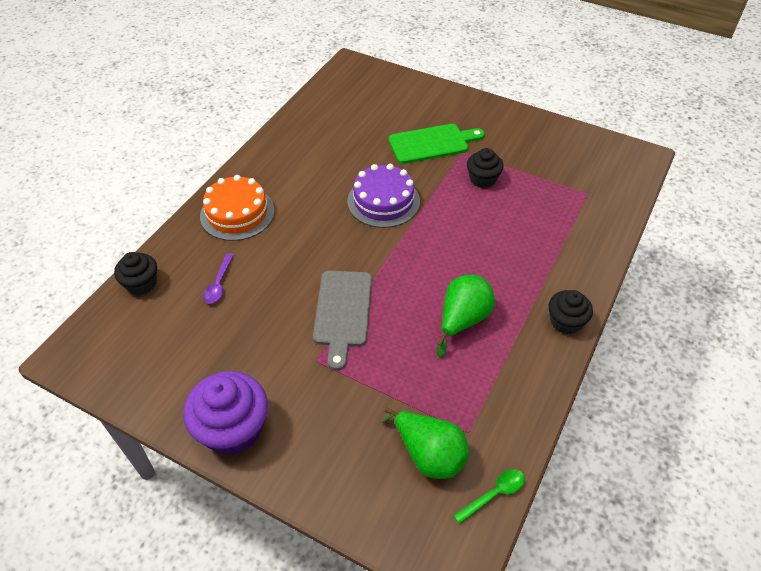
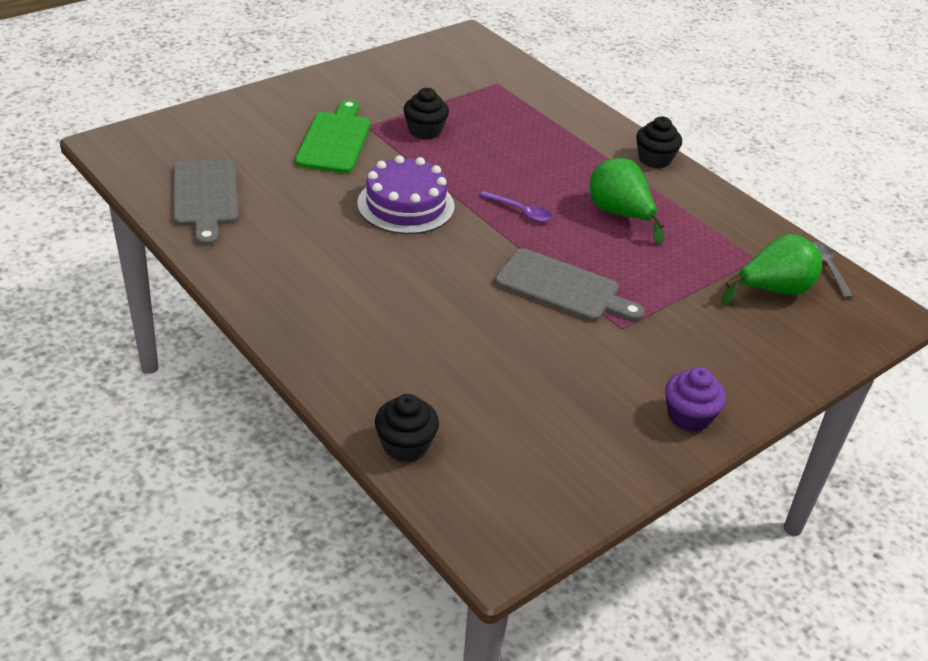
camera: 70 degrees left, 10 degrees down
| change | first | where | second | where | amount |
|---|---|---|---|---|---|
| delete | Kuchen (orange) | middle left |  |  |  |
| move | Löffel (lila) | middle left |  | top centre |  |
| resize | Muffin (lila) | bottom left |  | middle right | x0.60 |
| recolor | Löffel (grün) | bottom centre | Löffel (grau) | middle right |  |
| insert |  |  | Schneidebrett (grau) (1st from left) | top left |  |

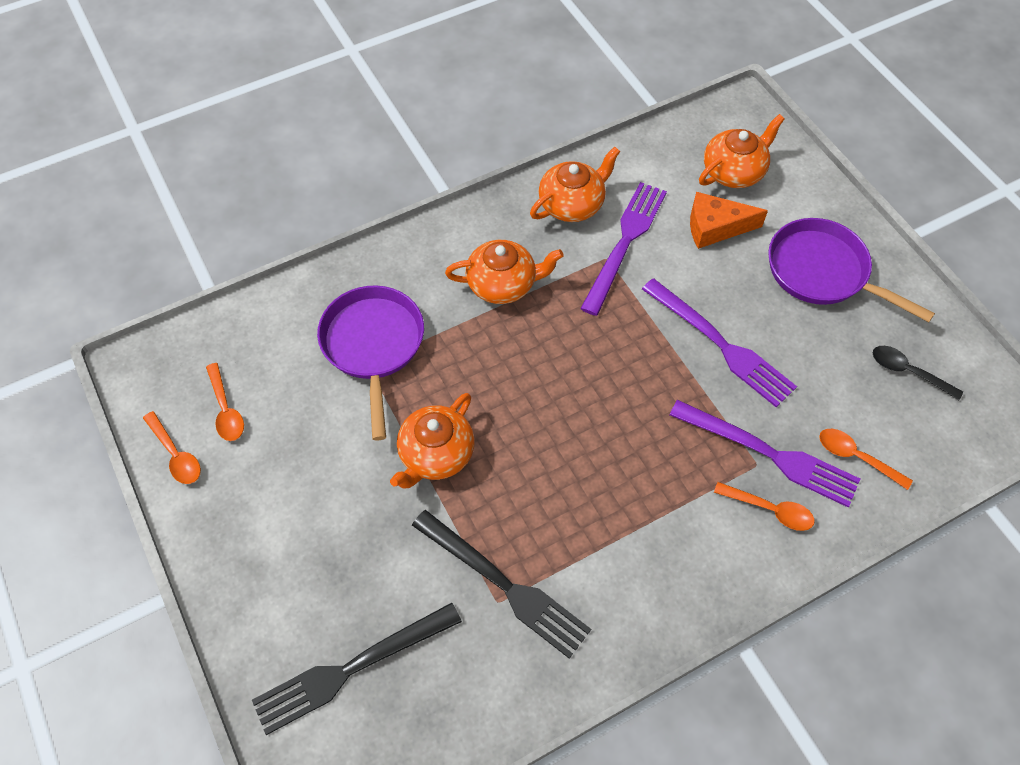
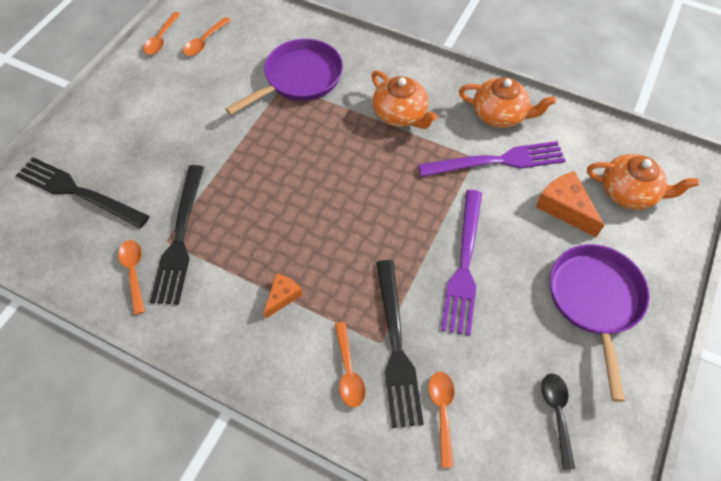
camera: 55 degrees right, 0 degrees up
| change | first | where | second | where | amount |
|---|---|---|---|---|---|
| delete | Teekanne (orange) (1st from left) | centre |  |  |  |
| recolor | Gabel (lila) (3rd from left) | middle right | Gabel (schwarz) (3rd from left) | bottom centre |  |
| insert |  |  | Löffel (orange) (1st from left) | middle left |  |
| insert |  |  | Käse (orange) (1st from left) | centre |  |

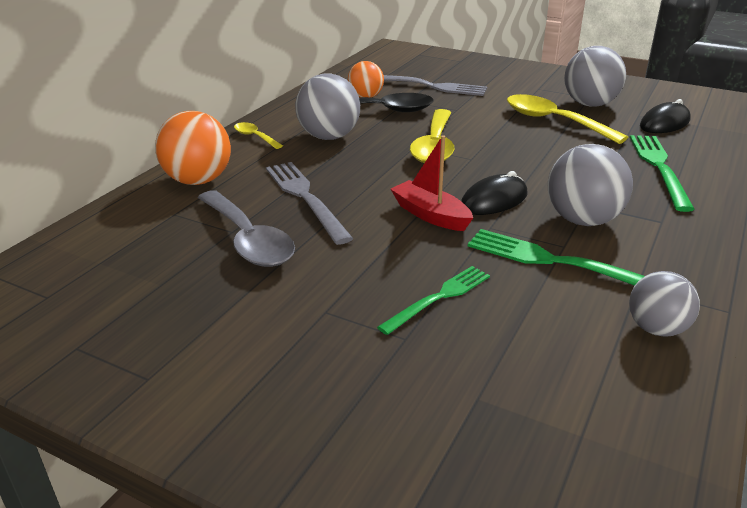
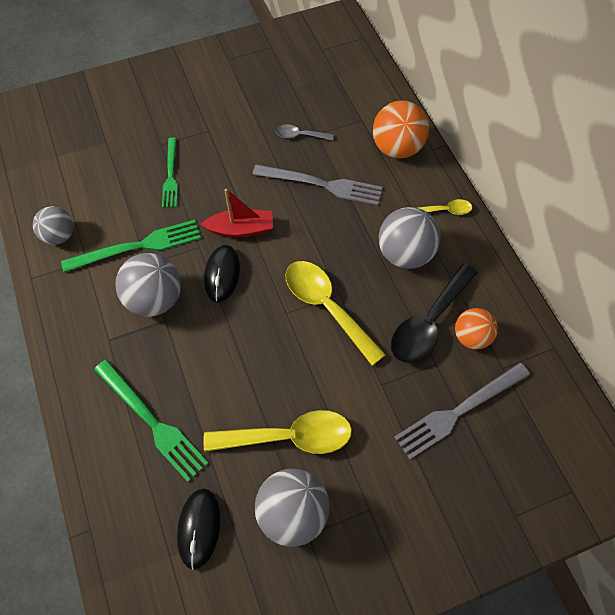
camera: 130 degrees right, 30 degrees up
| change | first | where | second | where | amount |
|---|---|---|---|---|---|
| resize | Löffel (grau) | middle left |  | top centre | x0.50 |

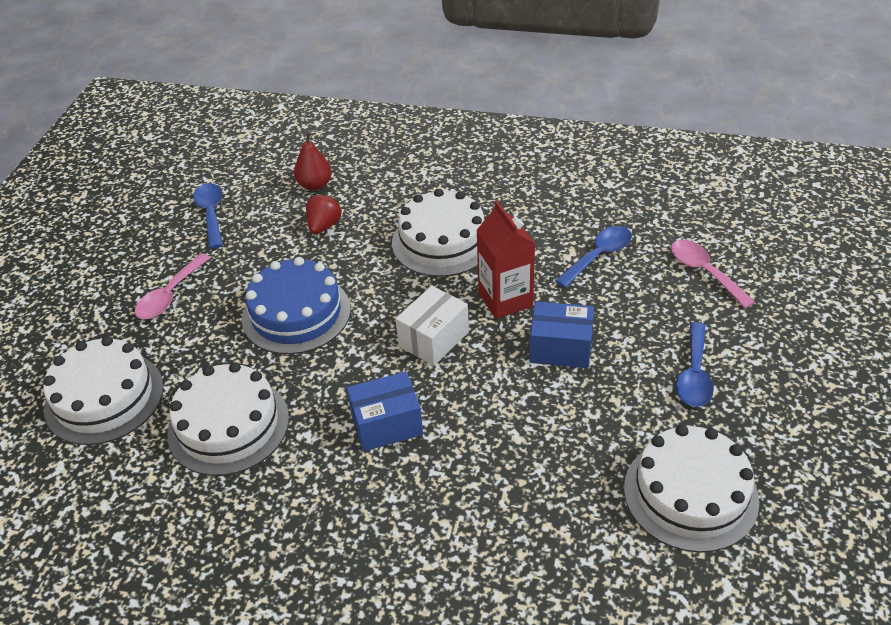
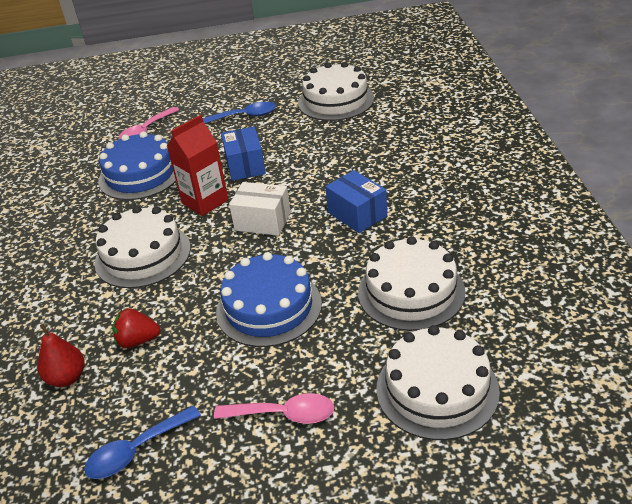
camera: 110 degrees left, 5 degrees down
| change | first | where | second | where | amount |
|---|---|---|---|---|---|
| replace | Löffel (blau) (2nd from left) | centre | Kuchen (blau) (1st from left) | top left |  |

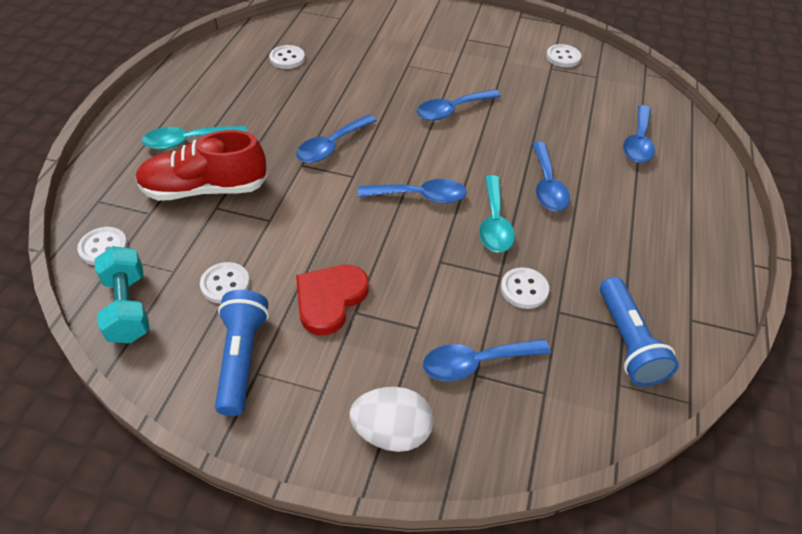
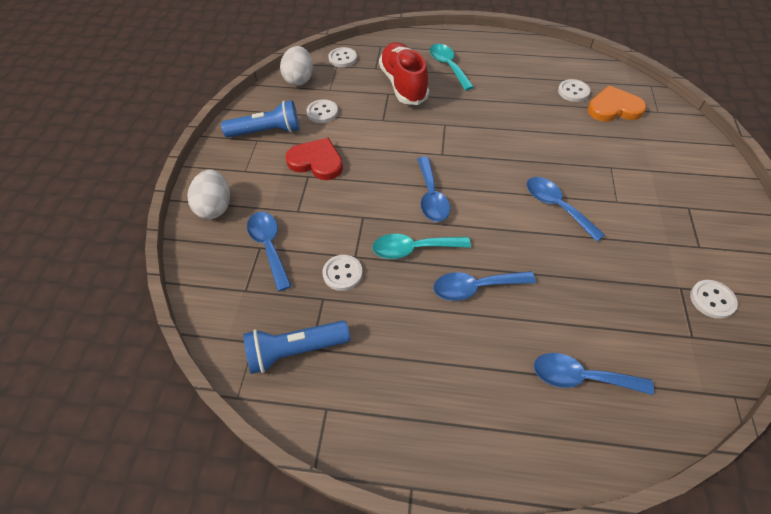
camera: 85 degrees right, 5 degrees up
| change | first | where | second | where | amount |
|---|---|---|---|---|---|
| delete | Löffel (blau) (1st from left) | top centre |  |  |  |
| replace | Hantel (türkis) | middle left | Ei (weiß) (2nd from left) | top centre |  |
| insert |  |  | Herz (orange) | top right |  |

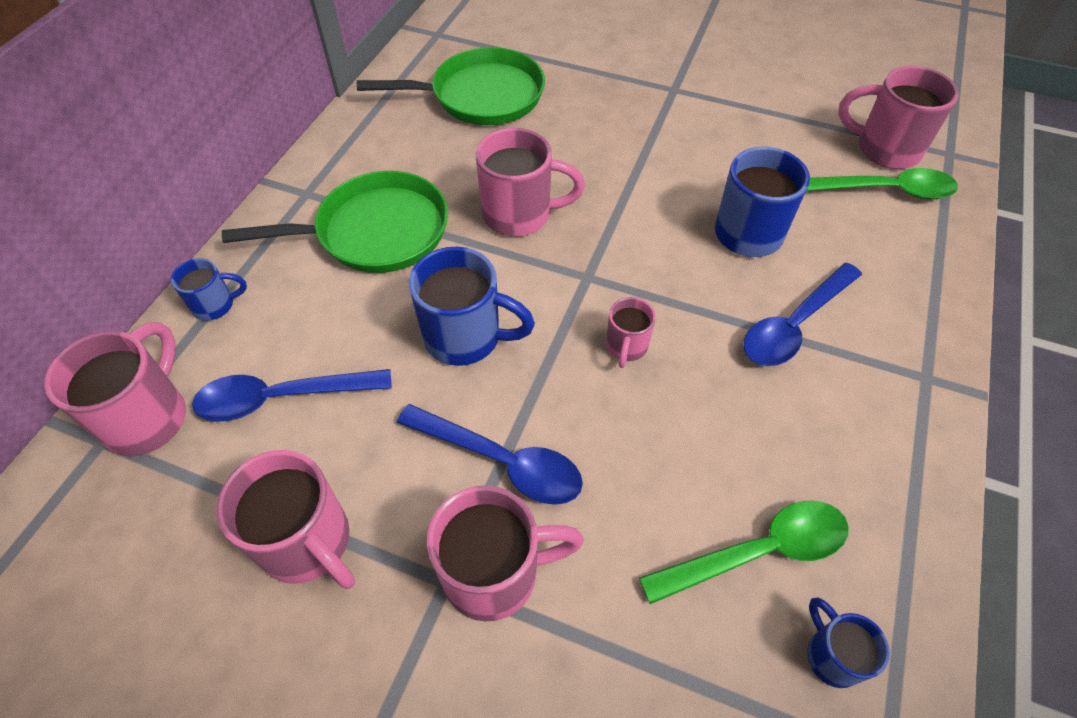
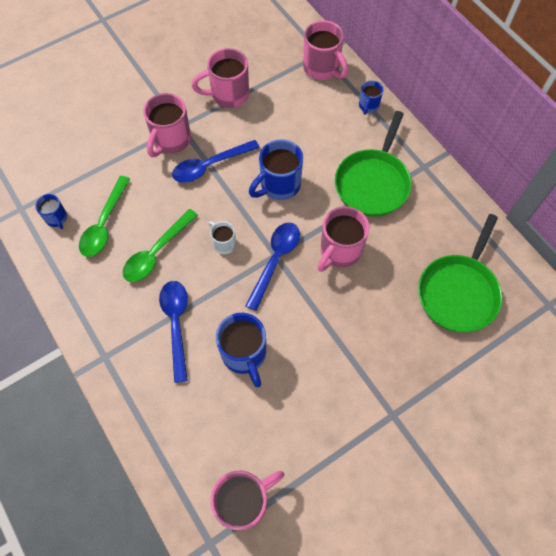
camera: 125 degrees right, 10 degrees up
| change | first | where | second | where | amount |
|---|---|---|---|---|---|
| move | Löffel (grün) (2nd from left) | top right |  | middle left |  |
| recolor | Tasse (rosa) (5th from left) | centre | Tasse (weiß) | centre |  |
| move | Löffel (blau) (1st from left in the first image) | middle left | Löffel (blau) (3rd from left) | centre |  |
| rotate | Tasse (blau) (4th from left in the first image) | bottom right | Tasse (blau) (1st from left) | middle left | 45 degrees clockwise |

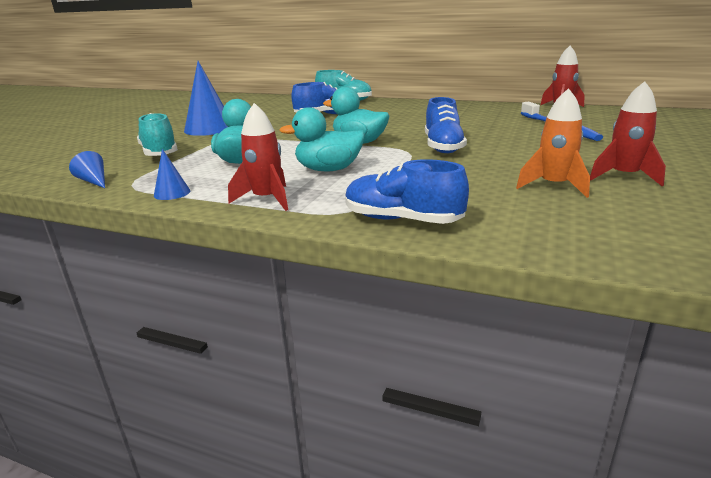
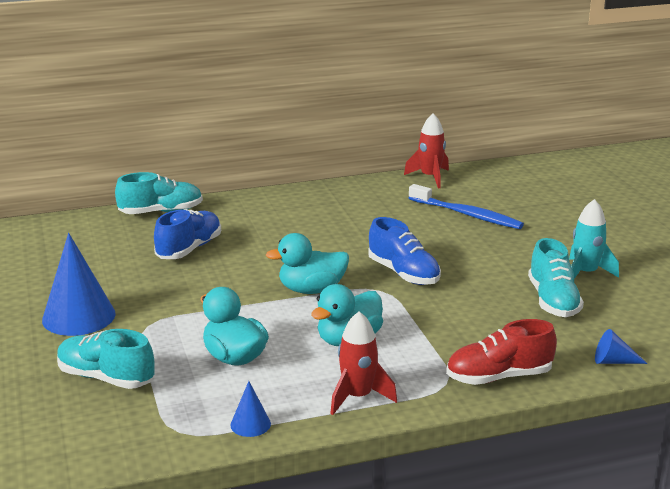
camera: 40 degrees left, 0 degrees up
| change | first | where | second | where | amount |
|---|---|---|---|---|---|
| recolor | Rakete (rot) (3rd from left) | top right | Rakete (türkis) | middle right |  |
| replace | Rakete (orange) | top right | Schuh (türkis) (3rd from left) | middle right |  |
| move | Kegel (blau) (1st from left in the first image) | middle left | Kegel (blau) (3rd from left) | bottom right |  |
| recolor | Schuh (blau) (2nd from left) | centre | Schuh (rot) | bottom right |  |

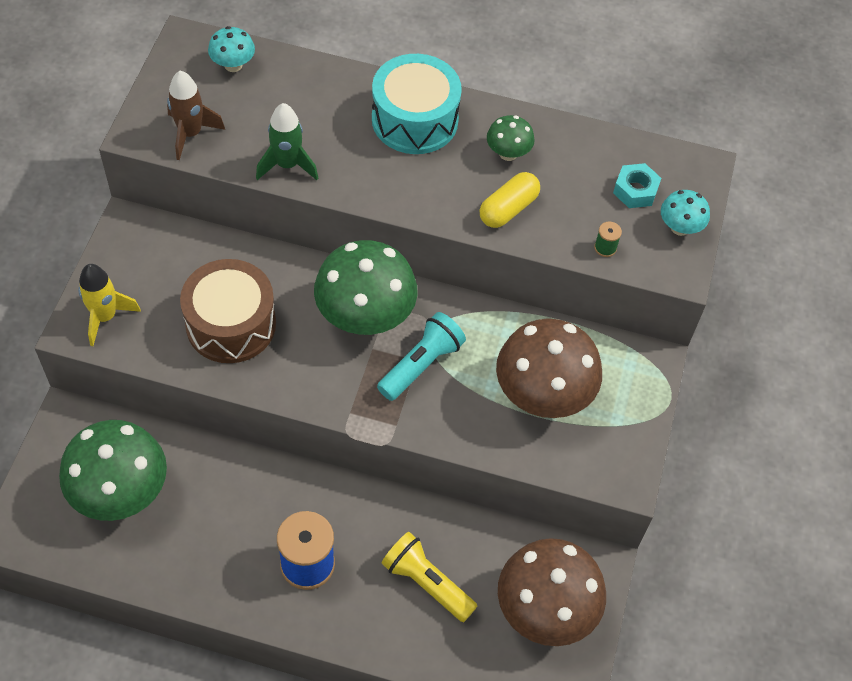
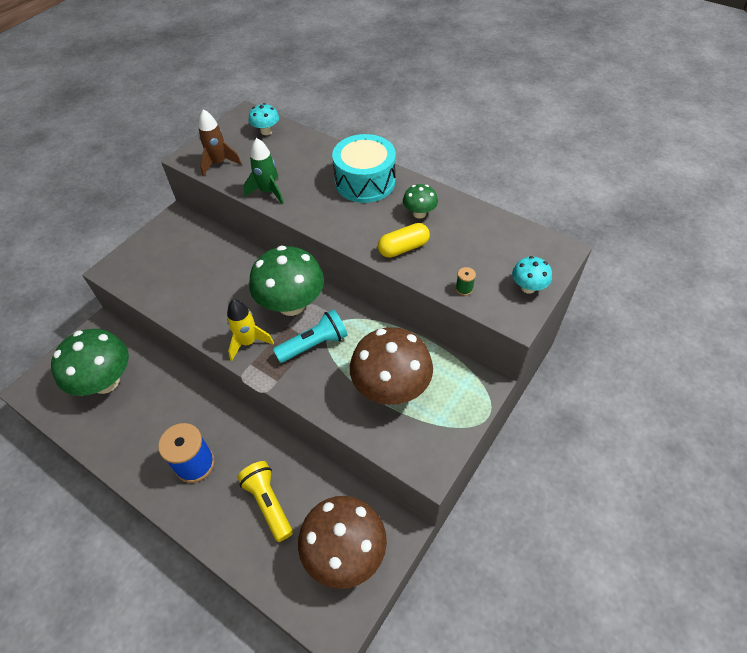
camera: 25 degrees right, 5 degrees down
| change | first | where | second | where | amount |
|---|---|---|---|---|---|
| delete | Sechskantmutter (türkis) | top right |  |  |  |
| delete | Trommel (braun) | middle left |  |  |  |
| move | Rakete (gelb) | middle left |  | centre |  |

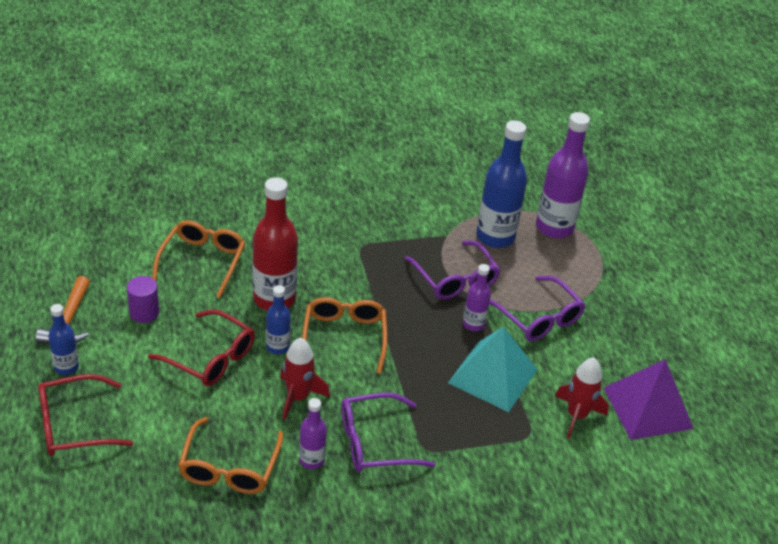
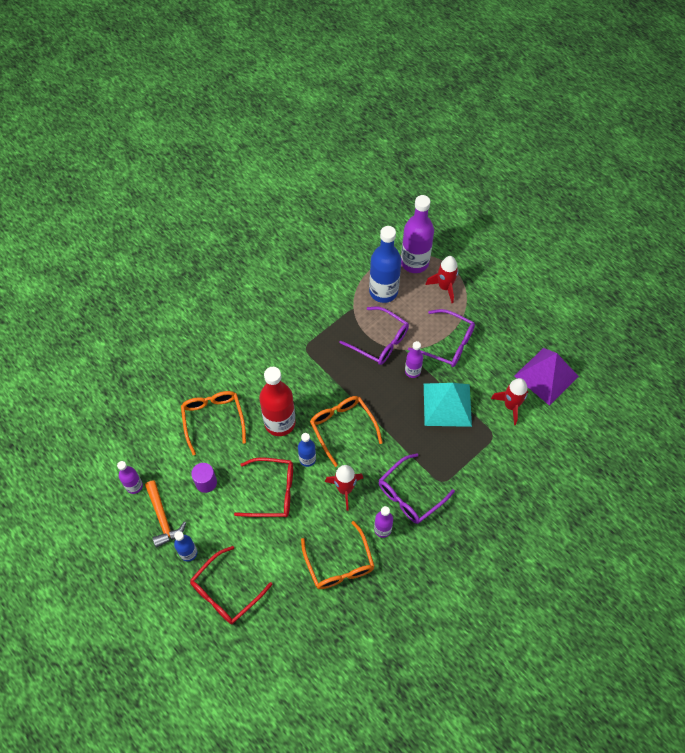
camera: 25 degrees left, 20 degrees up
| change | first | where | second | where | amount |
|---|---|---|---|---|---|
| insert |  |  | Rakete (rot) (2nd from left) | centre |  |
| insert |  |  | Flasche (lila) (1st from left) | middle left |  |

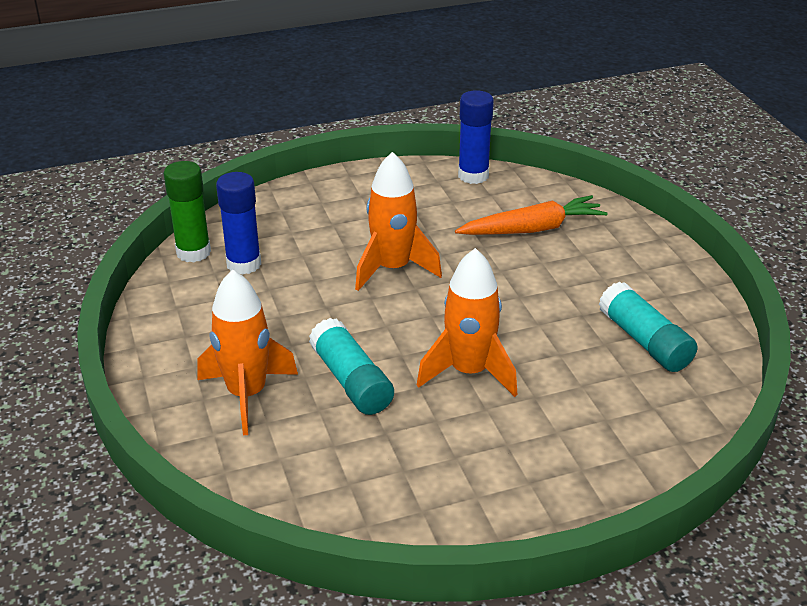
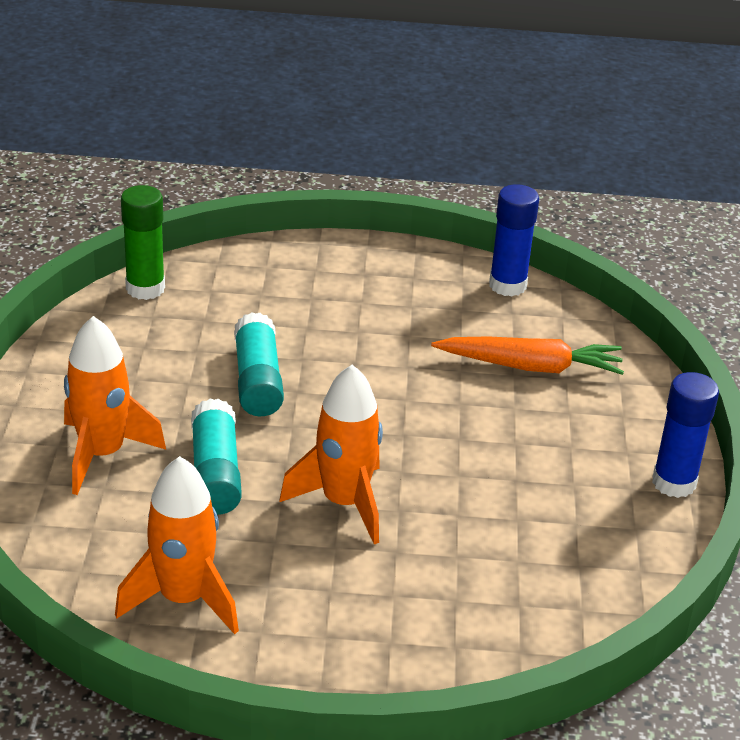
camera: 20 degrees right, 0 degrees up
| change | first | where | second | where | amount |
|---|---|---|---|---|---|
| move | Rakete (orange) (2nd from left) | centre |  | bottom left |  |
| move | Klebestift (blau) (1st from left in the first image) | middle left | Klebestift (blau) (2nd from left) | middle right |  |
| move | Klebestift (türkis) (2nd from left) | middle right |  | centre |  |

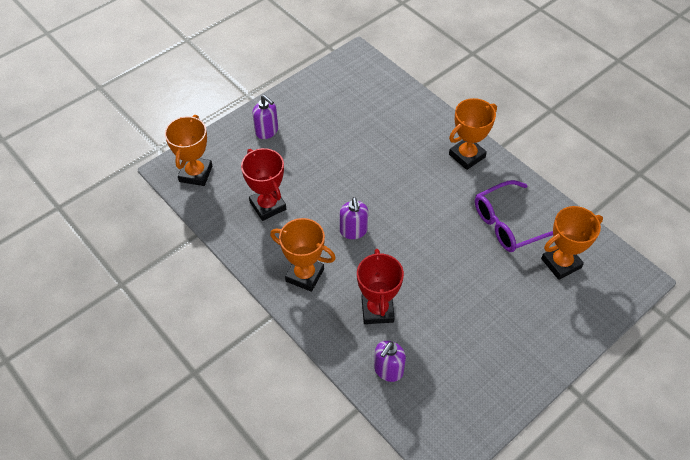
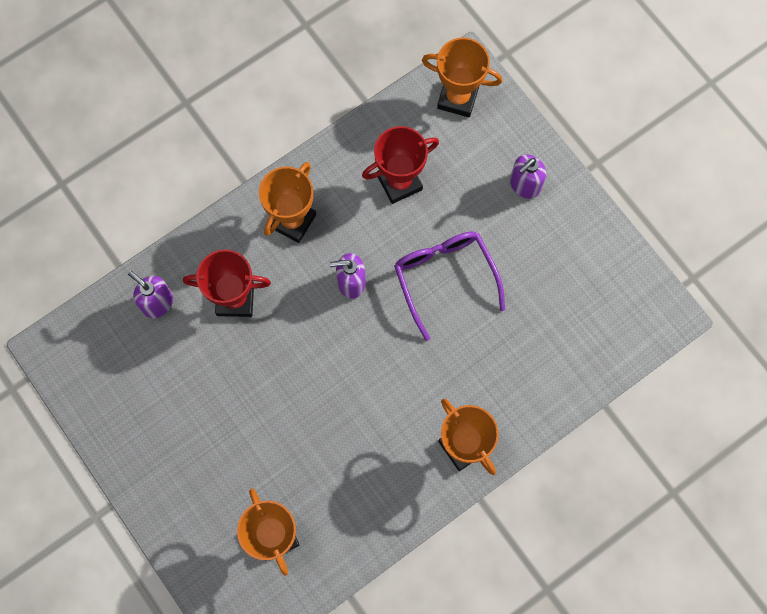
camera: 95 degrees right, 20 degrees up
| change | first | where | second | where | amount |
|---|---|---|---|---|---|
| move | Brille (lila) | middle right |  | centre |  |

